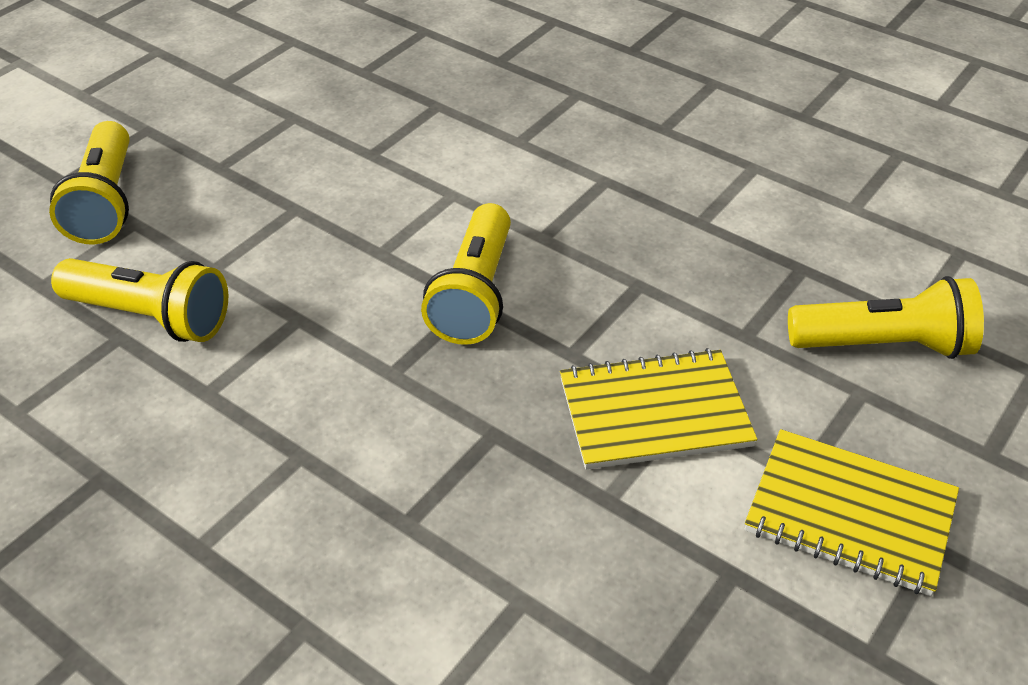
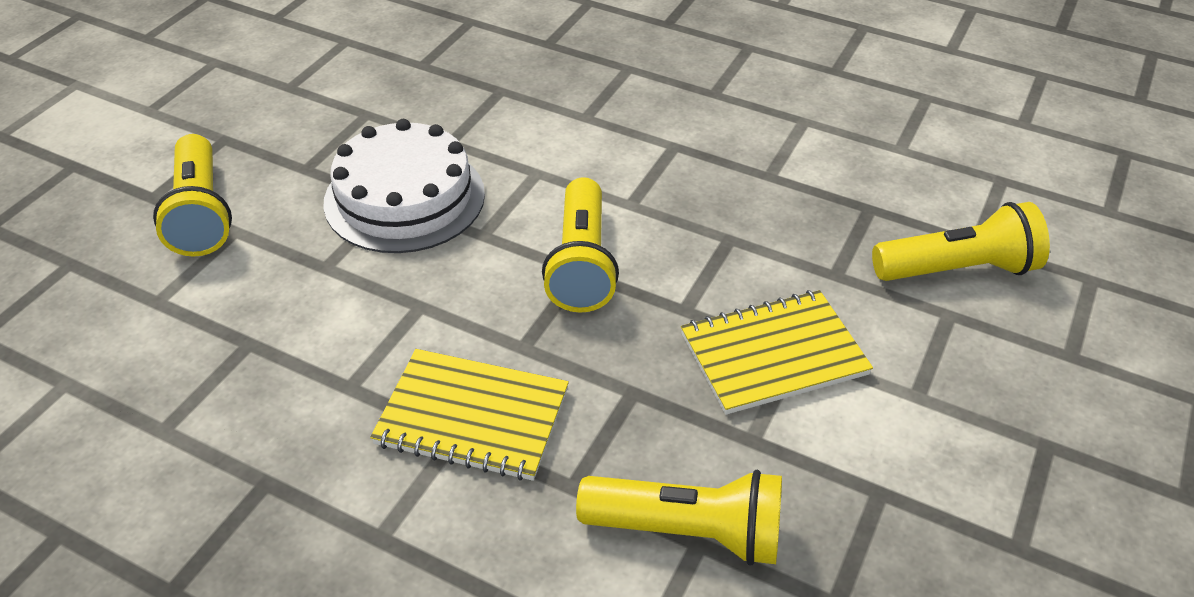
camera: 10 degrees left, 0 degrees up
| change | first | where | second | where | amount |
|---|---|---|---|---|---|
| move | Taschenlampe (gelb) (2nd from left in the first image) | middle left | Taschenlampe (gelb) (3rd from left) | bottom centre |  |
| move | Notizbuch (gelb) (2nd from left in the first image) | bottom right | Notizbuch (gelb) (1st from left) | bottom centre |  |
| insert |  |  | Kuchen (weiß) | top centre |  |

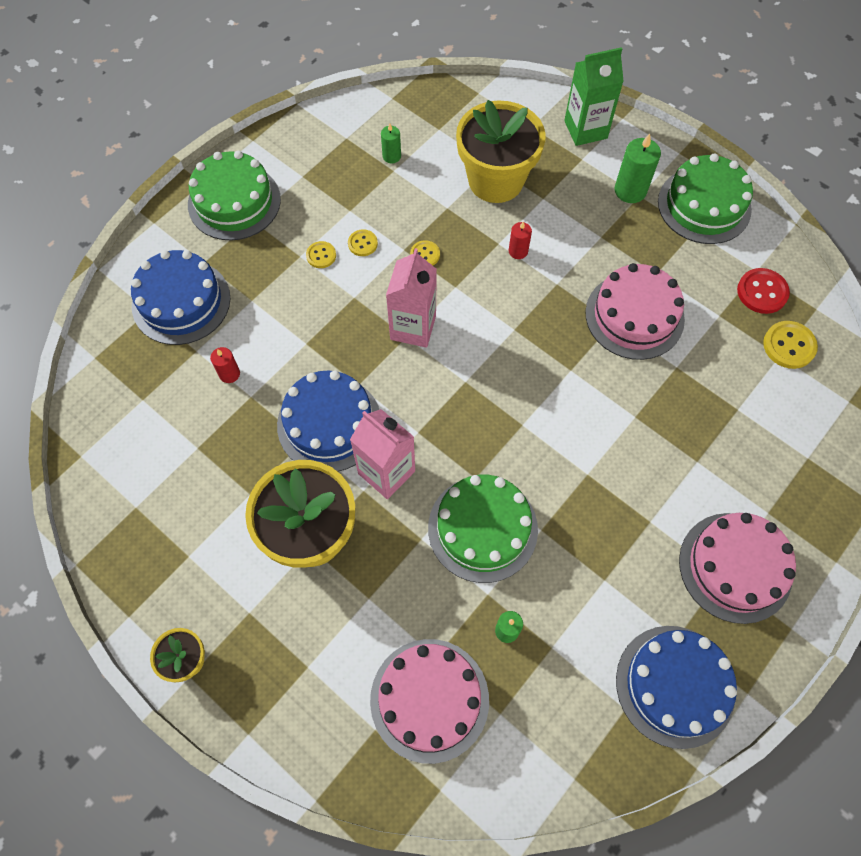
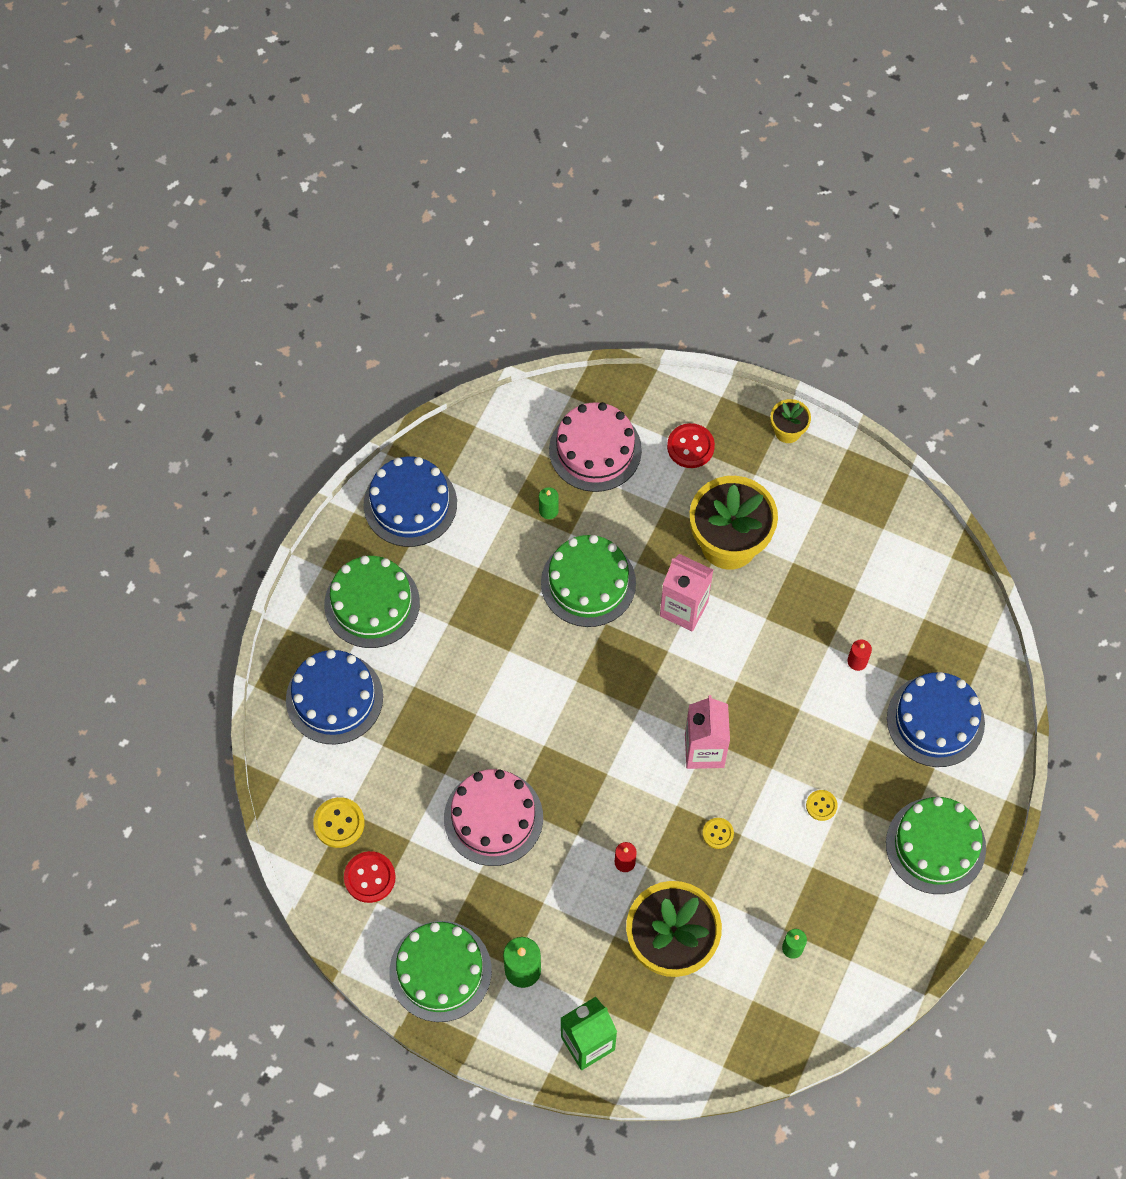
camera: 165 degrees right, 0 degrees up
| change | first | where | second | where | amount |
|---|---|---|---|---|---|
| delete | Knopf (gelb) (2nd from left) | top centre |  |  |  |
| move | Kuchen (blau) (2nd from left in the first image) | centre | Kuchen (blau) (1st from left) | middle left |  |
| recolor | Kuchen (rosa) (3rd from left) | middle right | Kuchen (grün) (1st from left) | middle left |  |
| insert |  |  | Knopf (rot) (2nd from left) | centre |  |

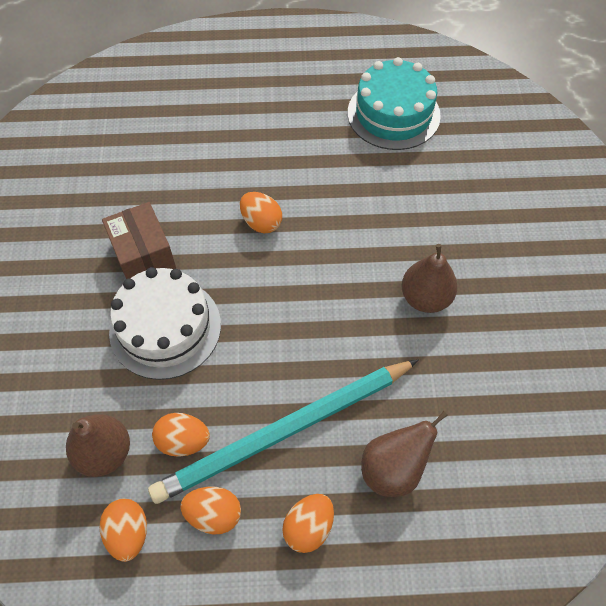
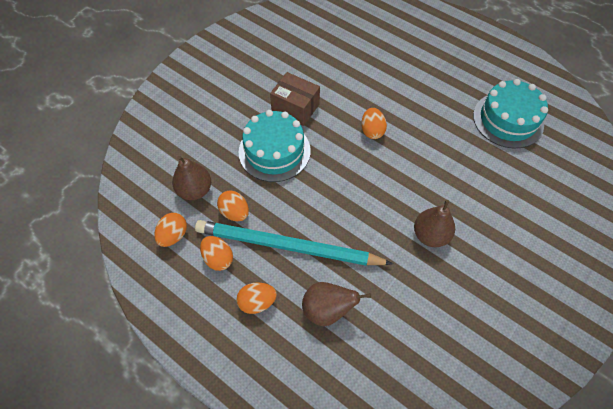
camera: 40 degrees right, 0 degrees up
| change | first | where | second | where | amount |
|---|---|---|---|---|---|
| rotate | Schachtel (braun) | middle left |  | top centre | 75 degrees counterclockwise |
| recolor | Kuchen (weiß) | middle left | Kuchen (türkis) (1st from left) | centre |  |

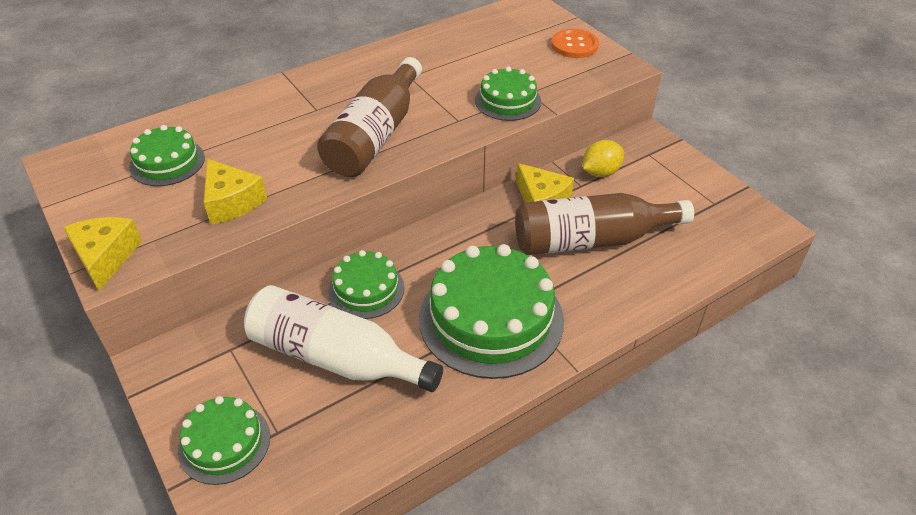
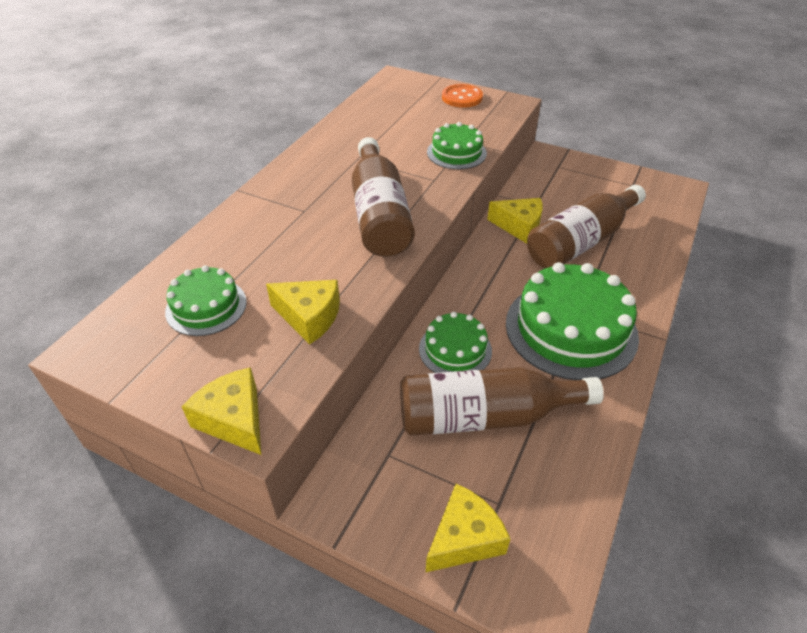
camera: 30 degrees left, 0 degrees up
| change | first | where | second | where | amount |
|---|---|---|---|---|---|
| delete | Zitrone (gelb) | top centre |  |  |  |
| recolor | Flasche (weiß) | centre | Flasche (braun) (2nd from left) | centre |  |
| replace | Kuchen (grün) (2nd from left) | bottom left | Käse (gelb) (3rd from left) | bottom centre |  |

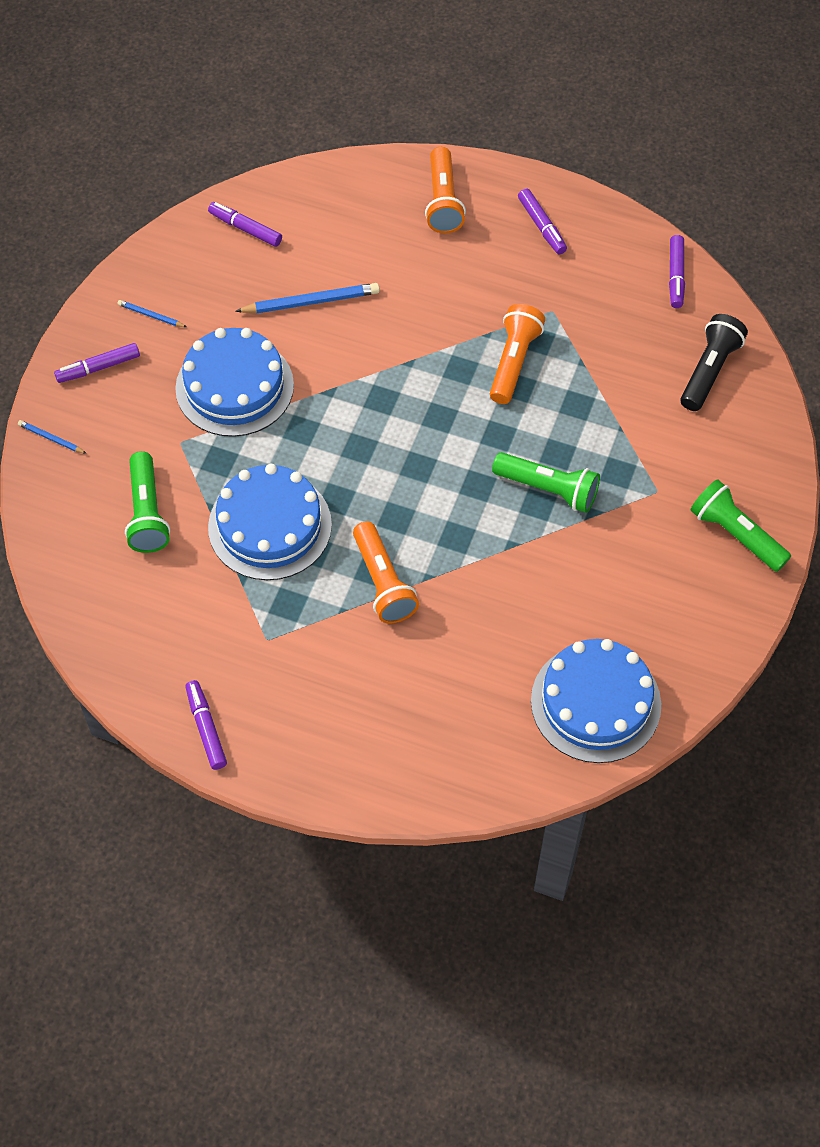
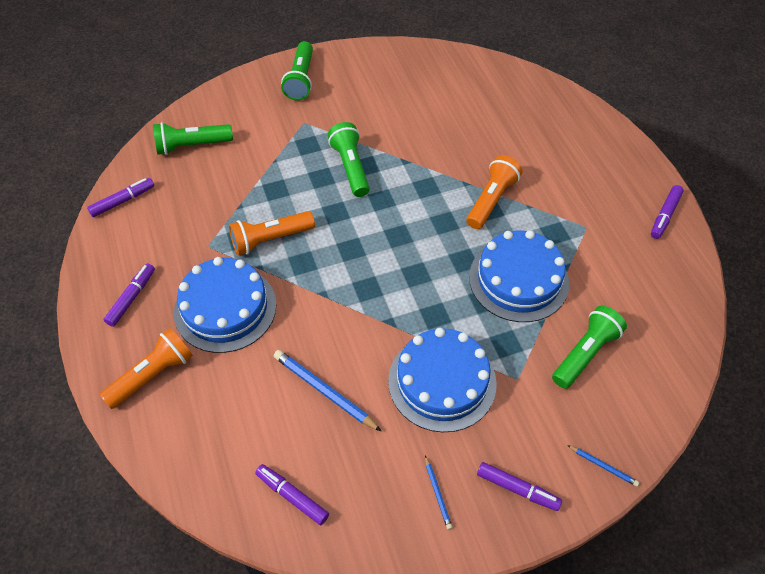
camera: 130 degrees left, 5 degrees down
| change | first | where | second | where | amount |
|---|---|---|---|---|---|
| rotate | Filzstift (lila) (3rd from left) | top left |  | bottom centre | 135 degrees clockwise |
| recolor | Taschenlampe (schwarz) | top right | Taschenlampe (grün) (1st from left) | top left |  |
| rotate | Bleistift (blau) (1st from left in the first image) | middle left | Bleistift (blau) (3rd from left) | bottom right | 45 degrees counterclockwise |
| move | Kuchen (blau) (3rd from left in the first image) | middle right | Kuchen (blau) (1st from left) | middle left |  |

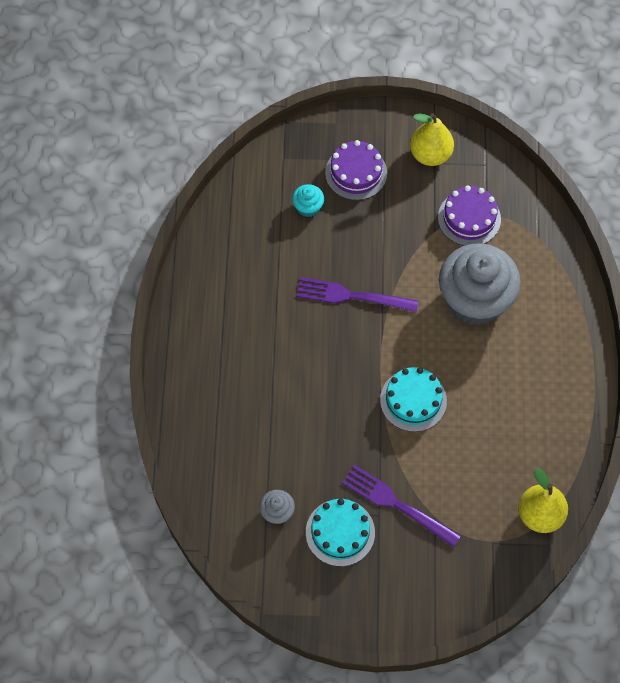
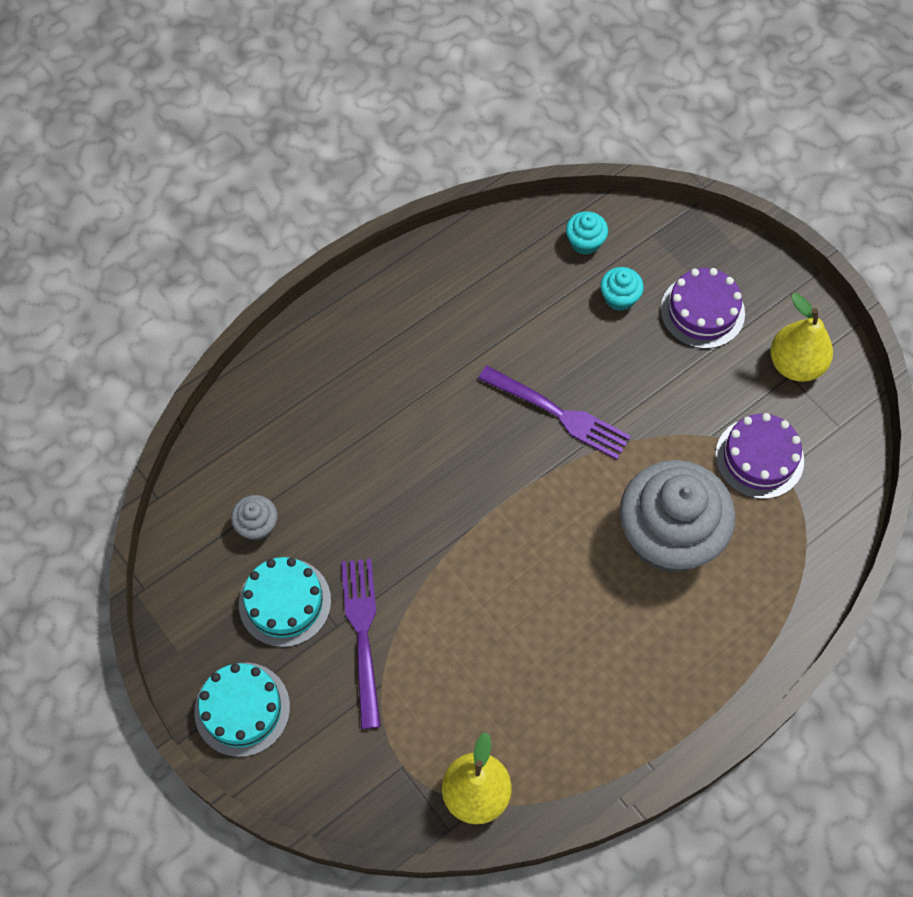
camera: 50 degrees right, 0 degrees up
| change | first | where | second | where | amount |
|---|---|---|---|---|---|
| rotate | Gabel (lila) (1st from left in the first image) | centre | Gabel (lila) (2nd from left) | centre | 150 degrees clockwise |
| move | Kuchen (türkis) (2nd from left in the first image) | centre | Kuchen (türkis) (1st from left) | bottom left |  |
| insert |  |  | Muffin (türkis) (1st from left) | top centre |  |

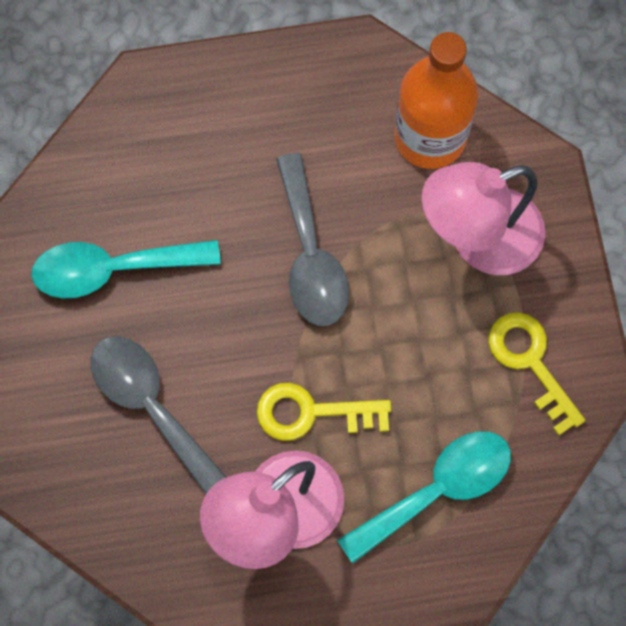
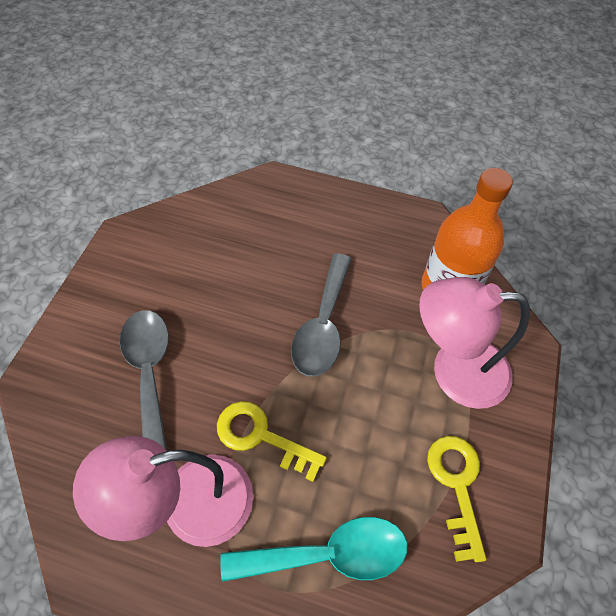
camera: 25 degrees right, 15 degrees down
| change | first | where | second | where | amount |
|---|---|---|---|---|---|
| delete | Löffel (türkis) (1st from left) | middle left |  |  |  |

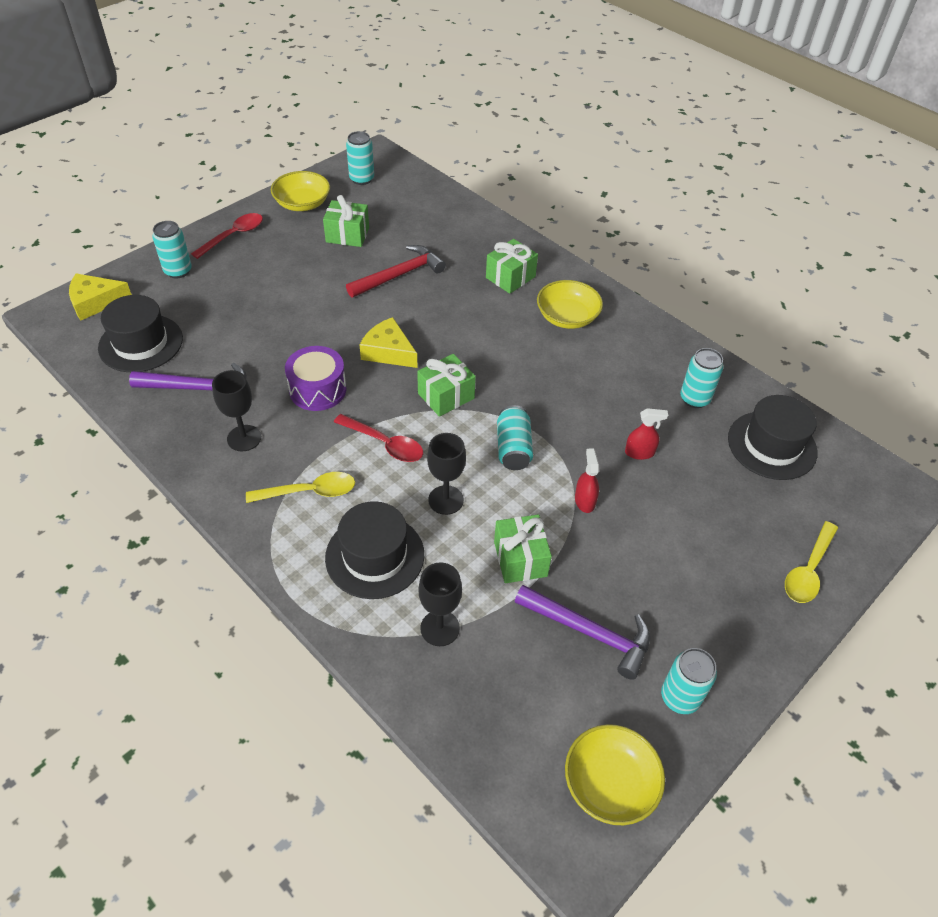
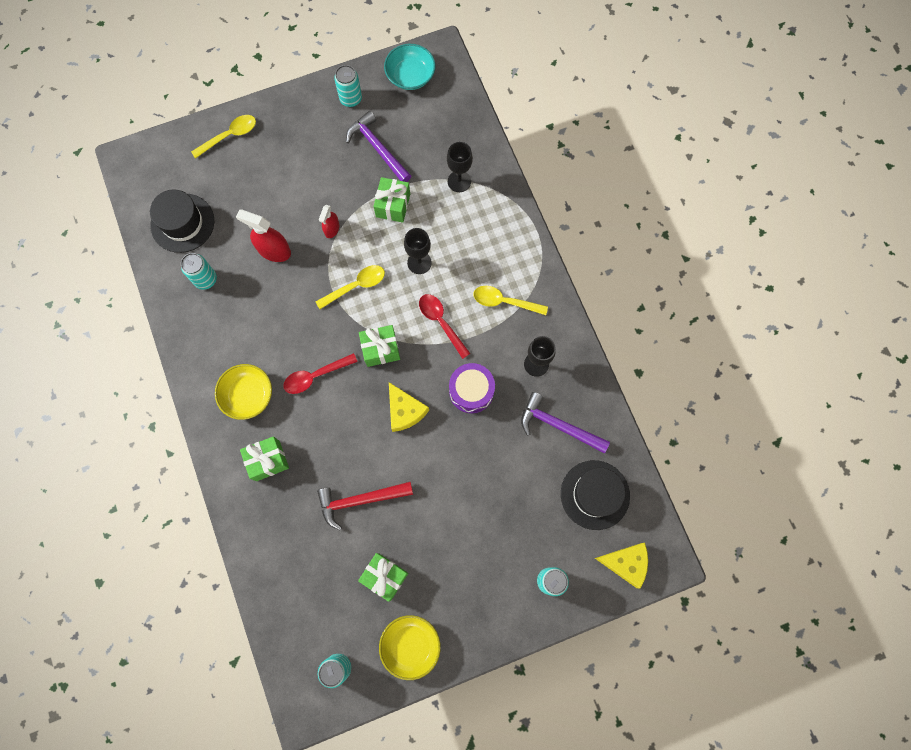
camera: 155 degrees left, 25 degrees up
| change | first | where | second | where | amount |
|---|---|---|---|---|---|
| move | Löffel (rot) (1st from left) | top left |  | centre |  |
| replace | Dose (türkis) (3rd from left) | centre | Löffel (gelb) (2nd from left) | centre |  |
| resize | Sprühflasche (rot) (2nd from left in the first image) | middle right | Sprühflasche (rot) (1st from left) | top left | x1.67 |
| delete | Hut (schwarz) (2nd from left) | centre |  |  |  |
| recolor | Schüssel (gelb) (3rd from left) | bottom centre | Schüssel (türkis) | top centre |  |

